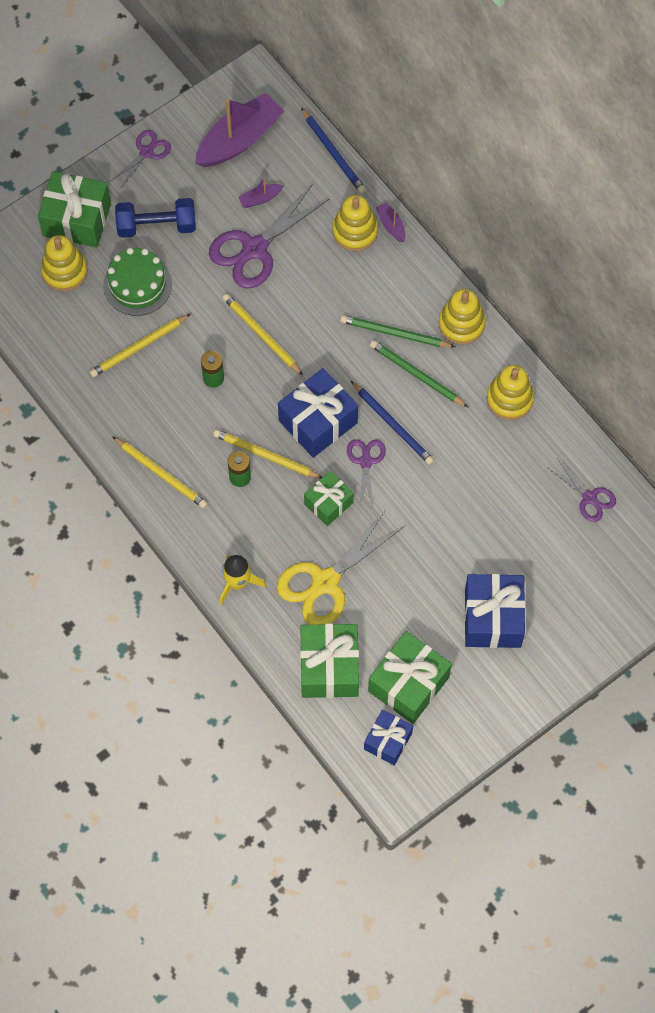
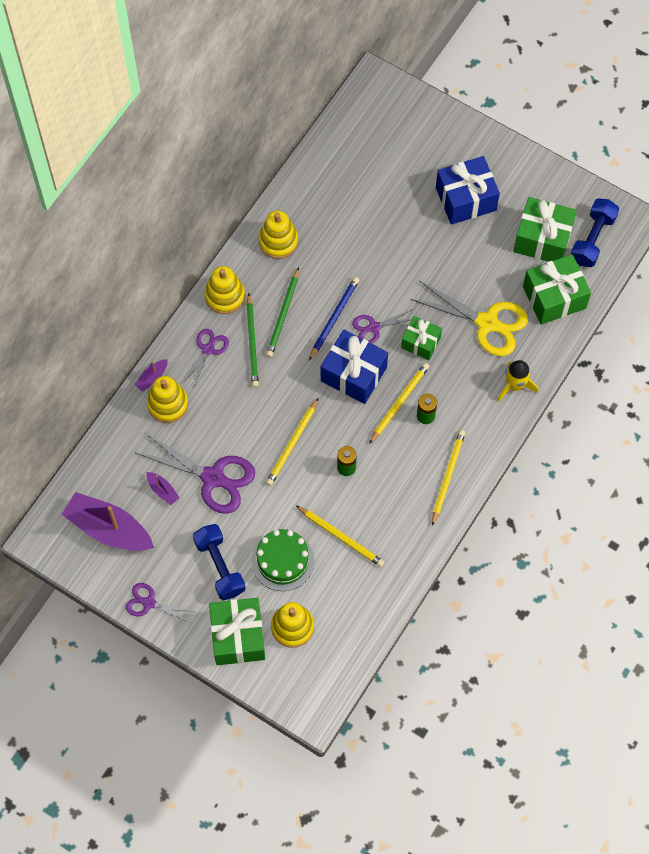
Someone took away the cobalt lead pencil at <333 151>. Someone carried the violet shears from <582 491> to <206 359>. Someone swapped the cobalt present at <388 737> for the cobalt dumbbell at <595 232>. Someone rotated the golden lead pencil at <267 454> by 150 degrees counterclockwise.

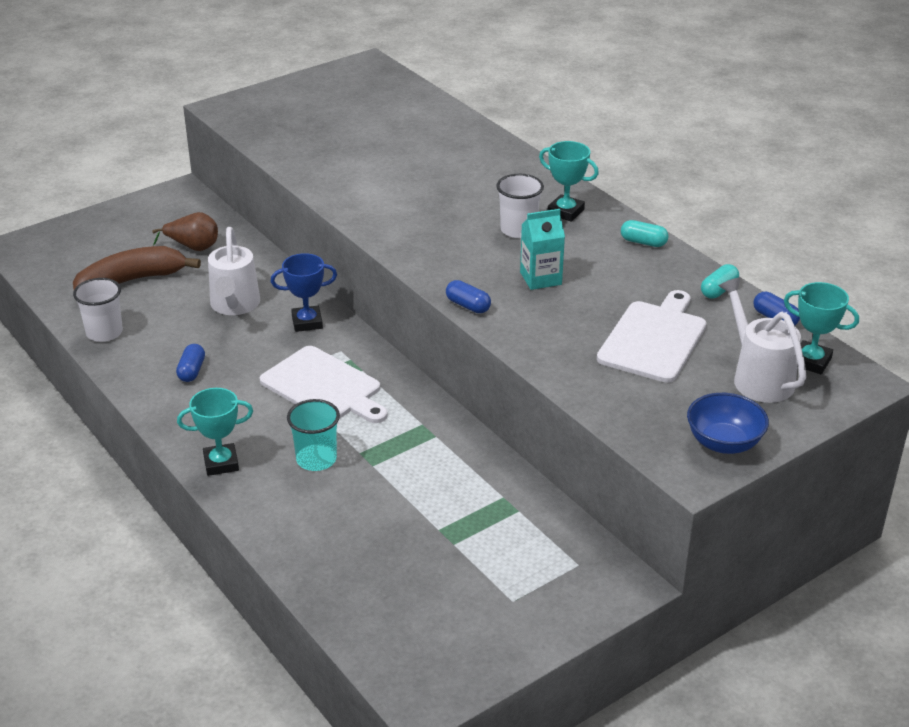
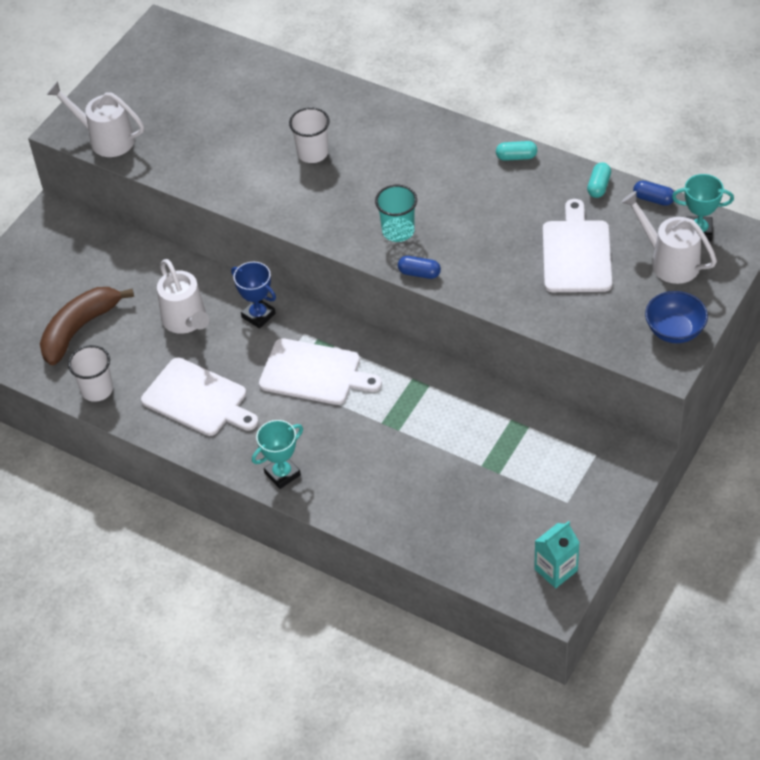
Someone took away the russet pear fruit at <185 231>. Someone took away the turquoise trophy at <569 181>. Someone put down the pure white watering can at <95 119>. Someone carried the turquoise cup from <313 435> to <396 213>. Someone carried the pure white cup from <520 206> to <309 135>. Someone carried the turquoise juice carton from <542 249> to <557 554>. Someone swapped the cobalt pill shape at <190 363> for the pure white cutting board at <199 397>. Someone rotated the cobalt trophy at <304 292> by 75 degrees clockwise.

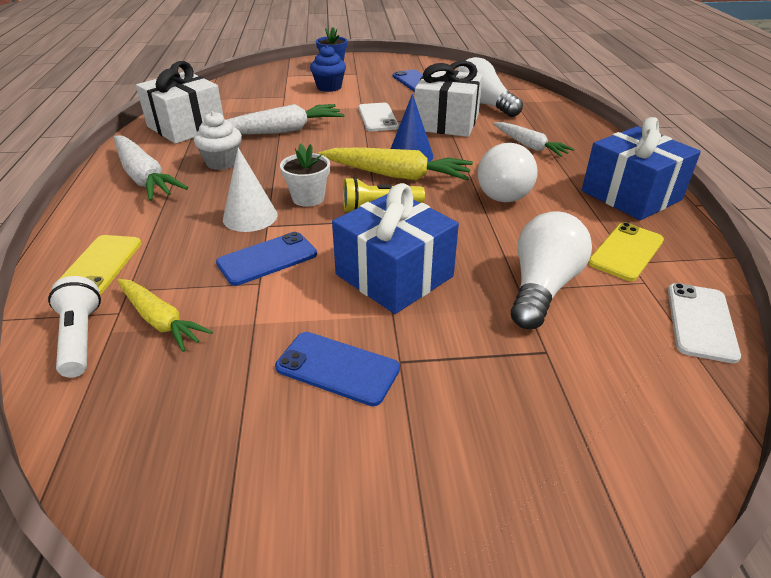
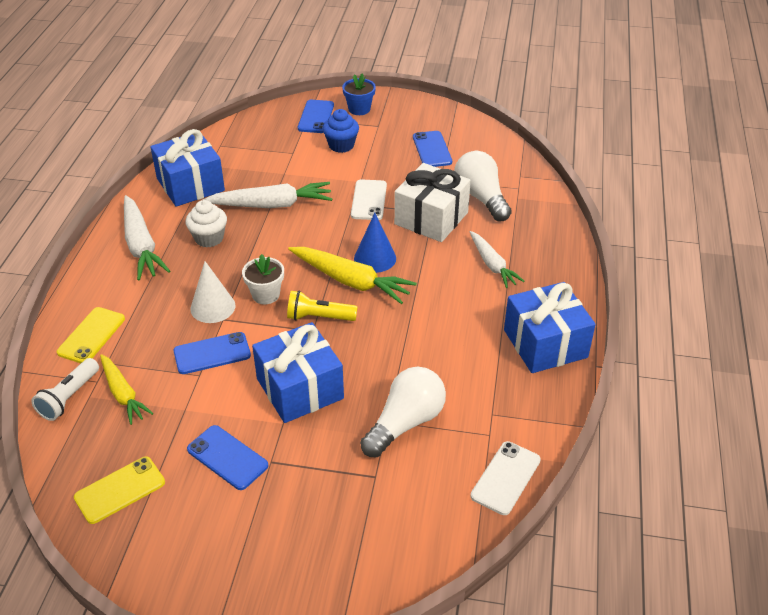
Someone took away the pure white bulb at <508 172>. Someone put down the cobalt smartphone at <316 116>. Someone carried the golden smartphone from <626 251> to <119 490>. Someone repainted the pure white present at <180 102>, which became the cobalt present at <187 168>. Someone rotated the pure white flashlight at <74 326> by 150 degrees counterclockwise.

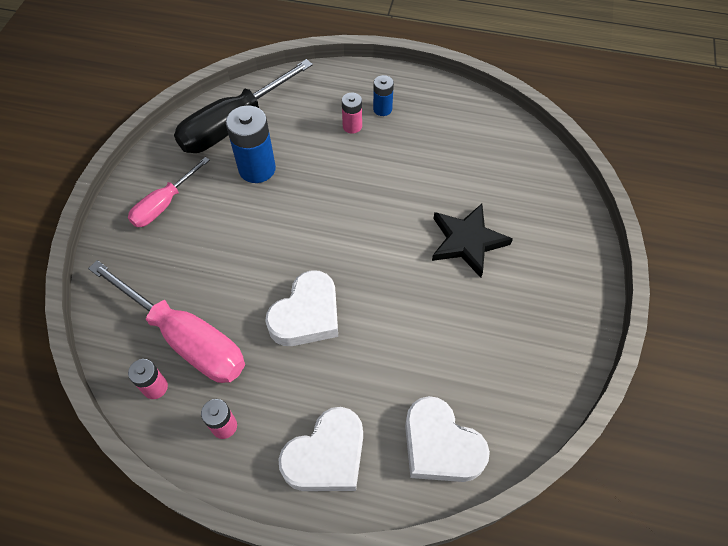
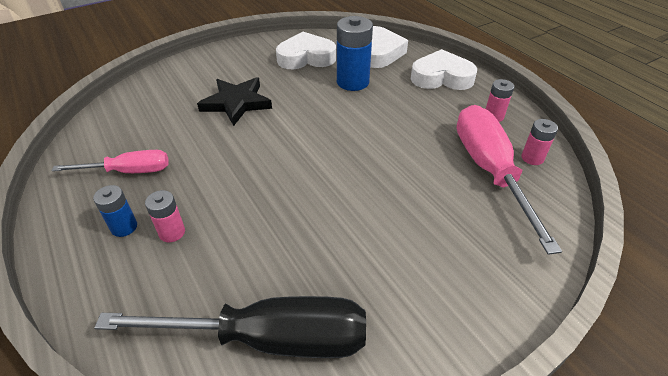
Someone carried the rose-pink screwdriver from <169 192> to <109 161>. Someone carried the cobalt AA battery from <251 144> to <355 53>. Someone carried the pure white love heart from <301 308> to <306 50>.

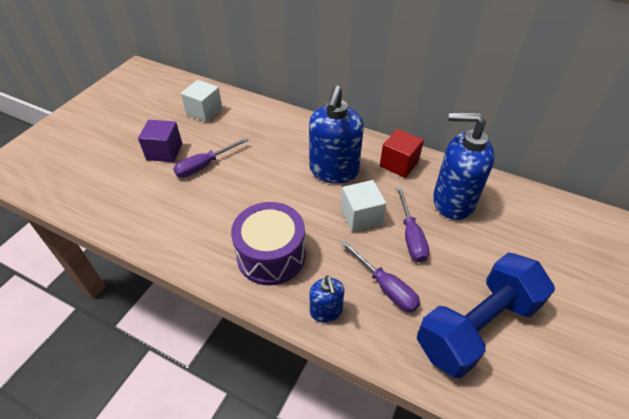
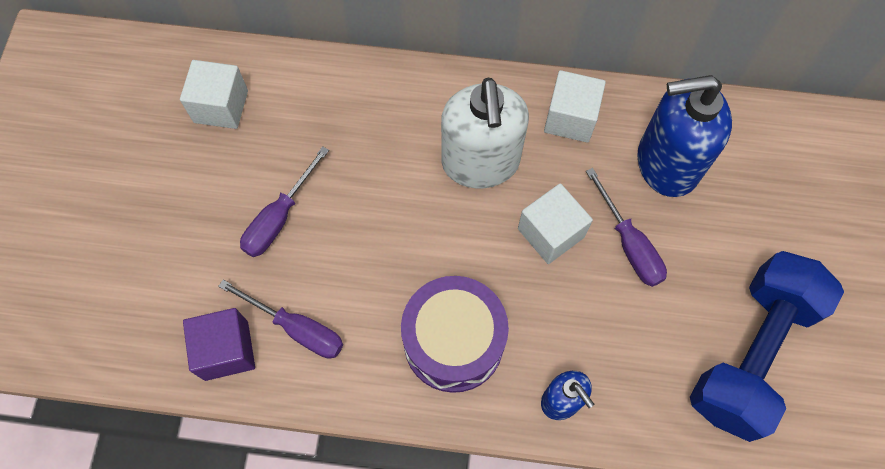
Someone carried the violet block from <160 141> to <219 344>. Someone carried the violet screwdriver from <380 276> to <280 319>. Someone repainted the cobalt soap pump at <336 135>, which became the pure white soap pump at <485 133>. Someone repainted the scarlet block at <402 153>, which became the pure white block at <575 106>.

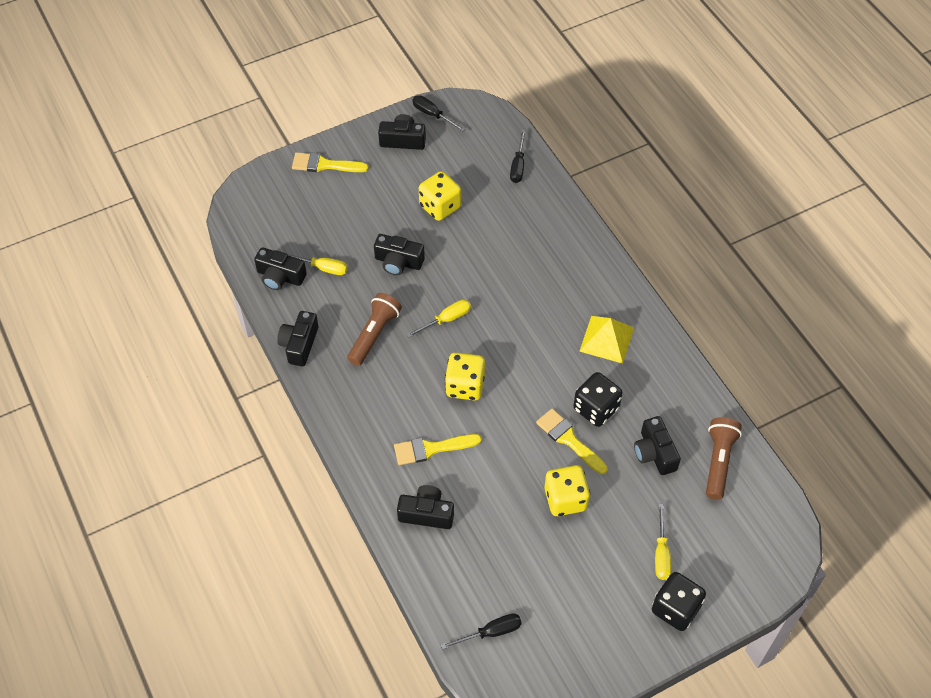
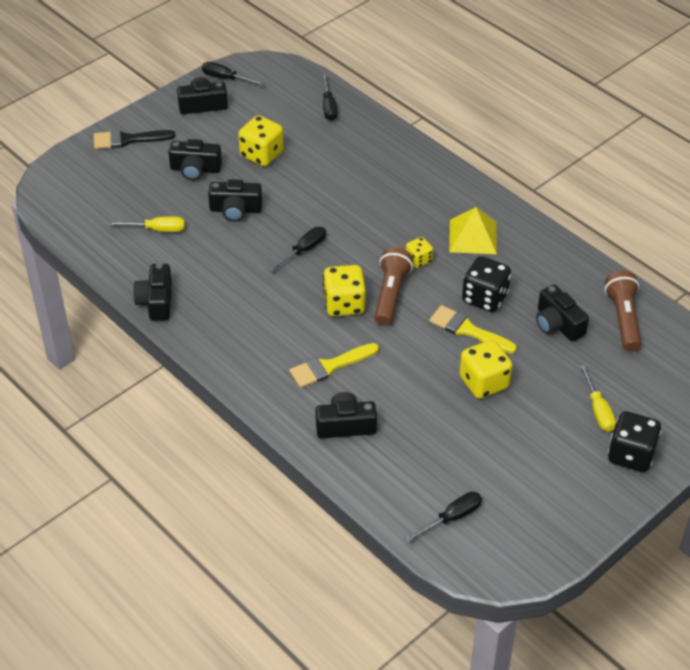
Someone put down the golden die at <419 252>. Someone carried the ebony compact camera from <280 268> to <195 159>. Someone carried the russet flashlight from <374 329> to <393 286>. Someone repainted the golden brush at <330 162>, which became the ebony brush at <135 139>. Someone repainted the golden screwdriver at <438 318>, which became the ebony screwdriver at <297 249>.

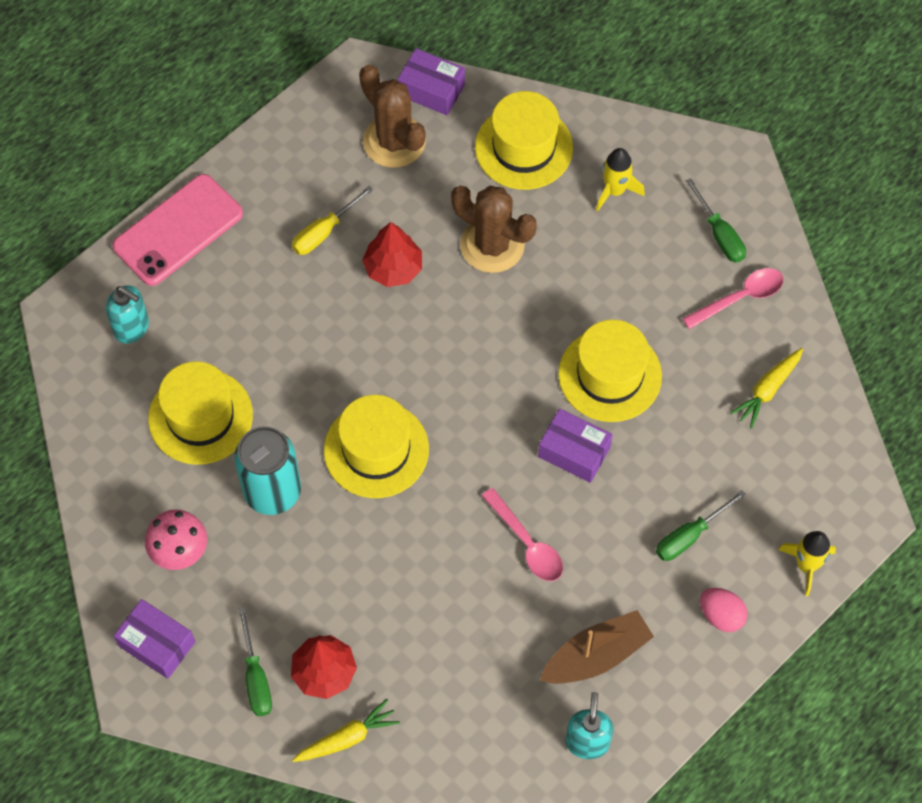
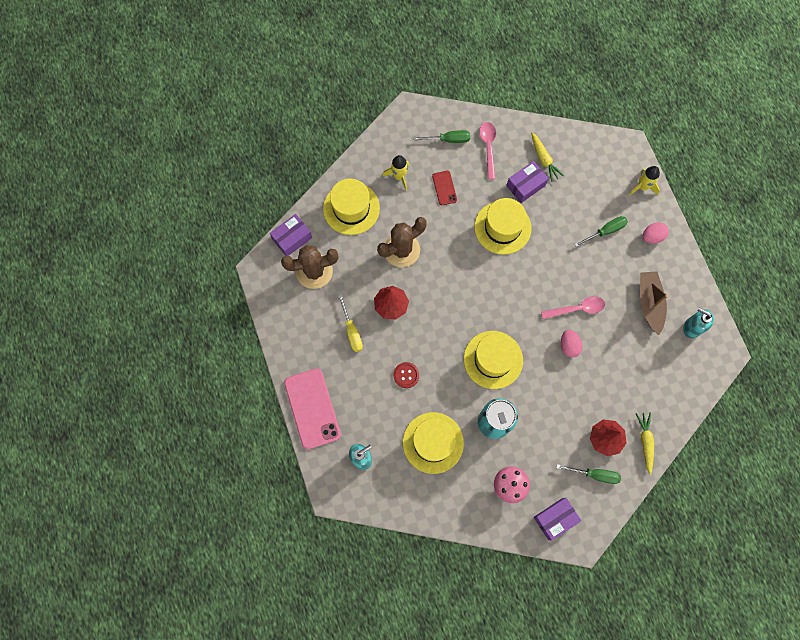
Someone put down the scarlet sewing button at <406 375>. Someone put down the scarlet smartphone at <444 188>. Someone put down the rose-pink egg at <572 344>. Someone carried the violet package from <575 446> to <527 182>. Someone rotated the green screwdriver at <701 525> by 105 degrees counterclockwise.

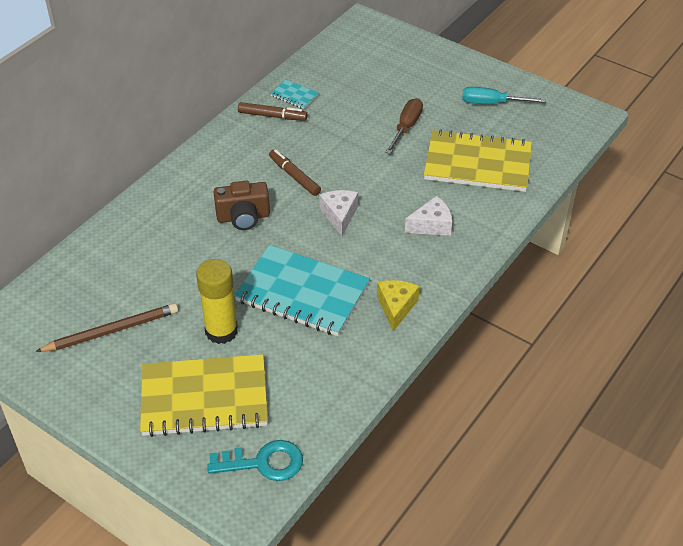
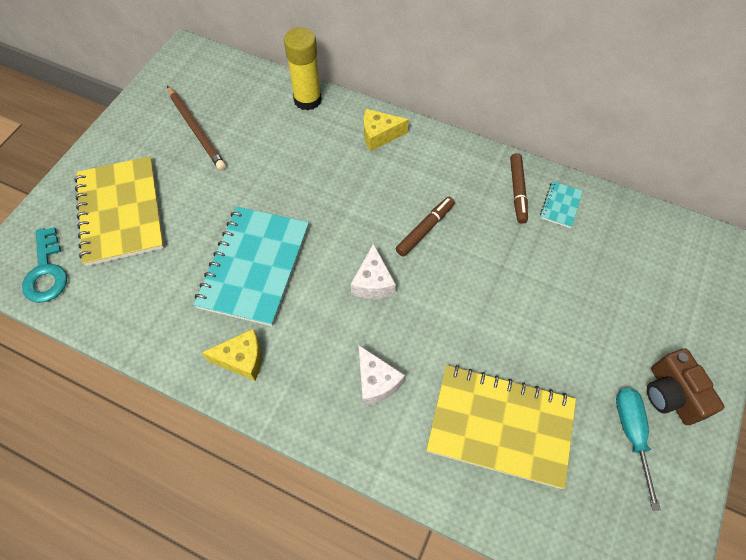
Someone took away the russet screwdriver at <404 126>. Someone put down the golden cheese at <386 130>. Someone carried the golden glue from <217 301> to <303 69>. Someone carried the russet compact camera from <241 205> to <685 386>. Someone rotated the pure white cheese at <338 213> by 105 degrees clockwise. Someone rotated the golden notebook at <478 160> by 75 degrees counterclockwise.

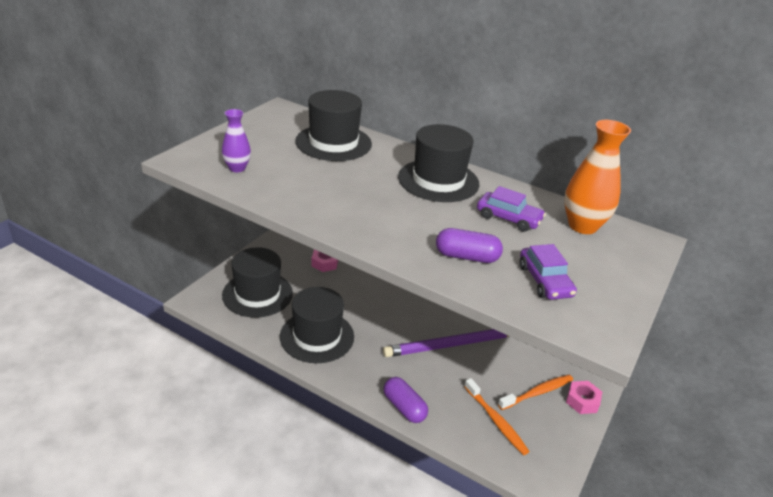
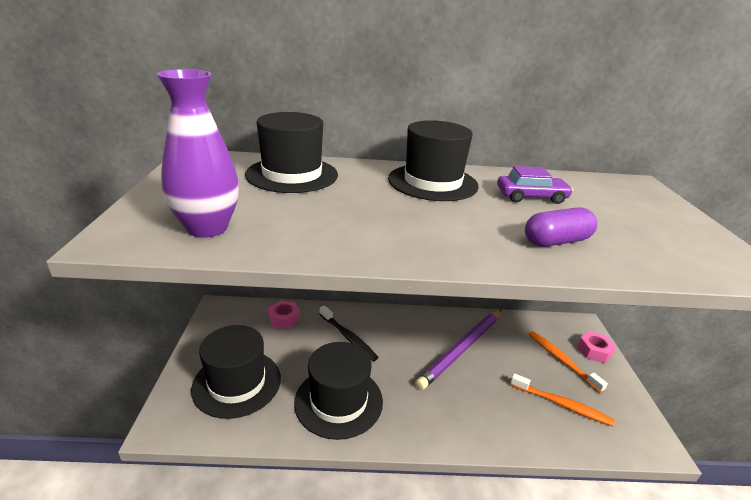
Someone took away the violet pill shape at <405 400>. Someone took away the violet car at <548 272>. Someone took away the orange vase at <597 177>. Someone put down the ebony tooth brush at <349 333>. Someone rotated the orange tooth brush at <535 392> by 60 degrees counterclockwise. Someone scaled the violet vase at <236 140> by 1.71.

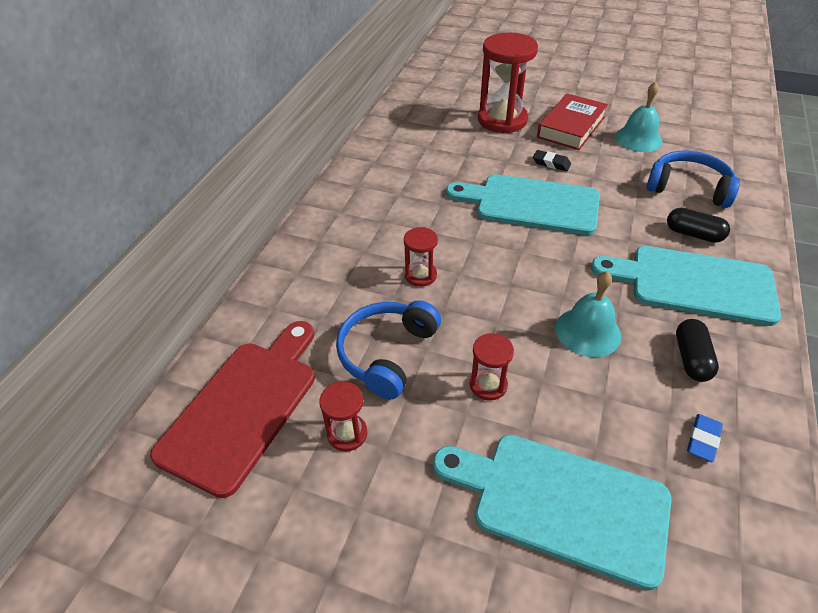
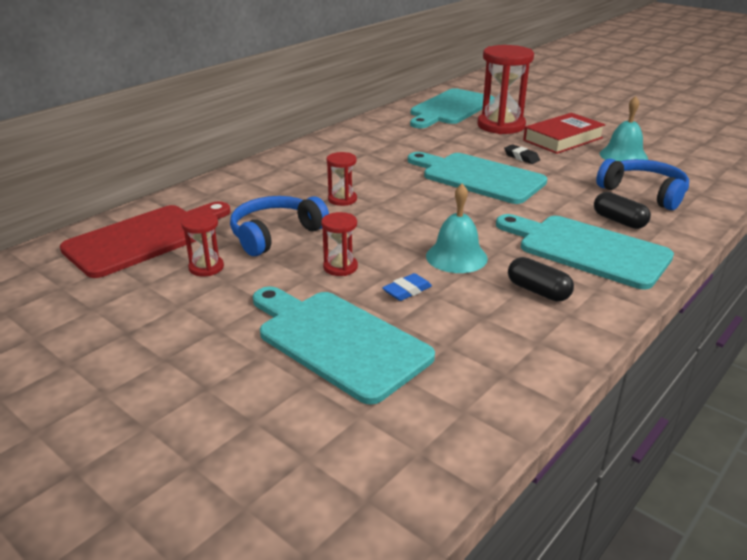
Someone put down the turquoise cutting board at <452 108>. Someone carried the cobalt eraser from <705 438> to <407 287>. Someone rotated the ebony pill shape at <697 350> by 75 degrees counterclockwise.

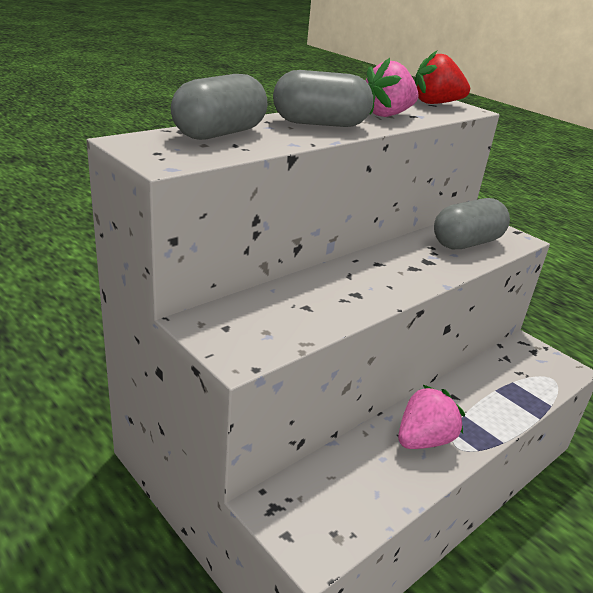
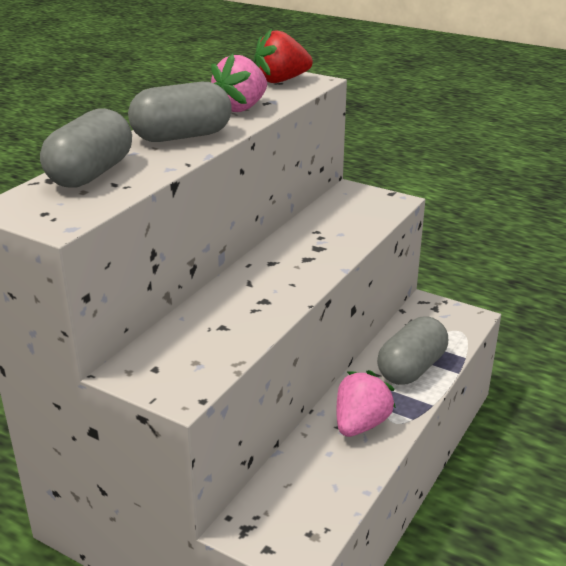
Someone carried the grey pill shape from <472 223> to <412 350>.

